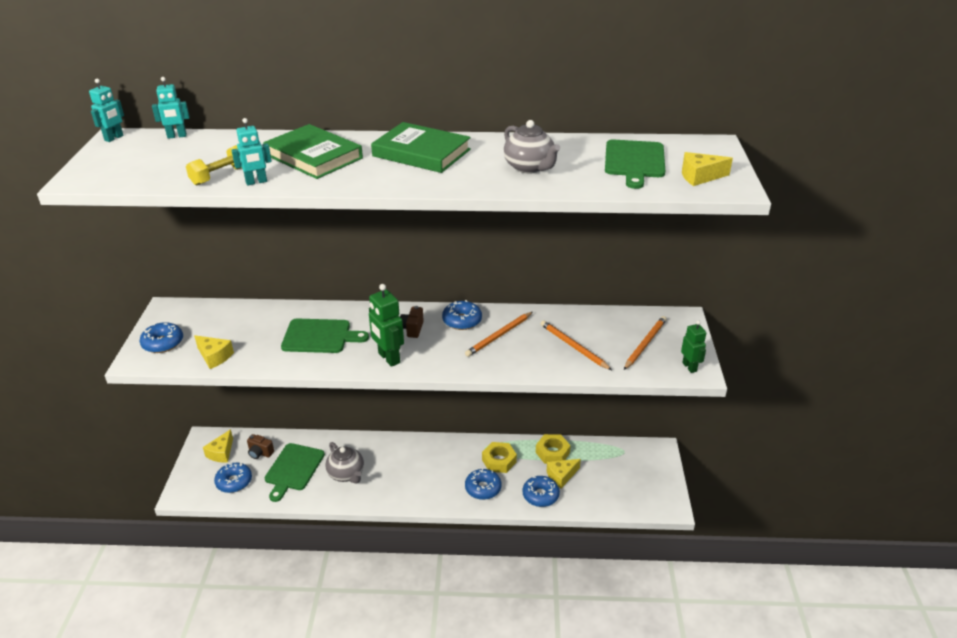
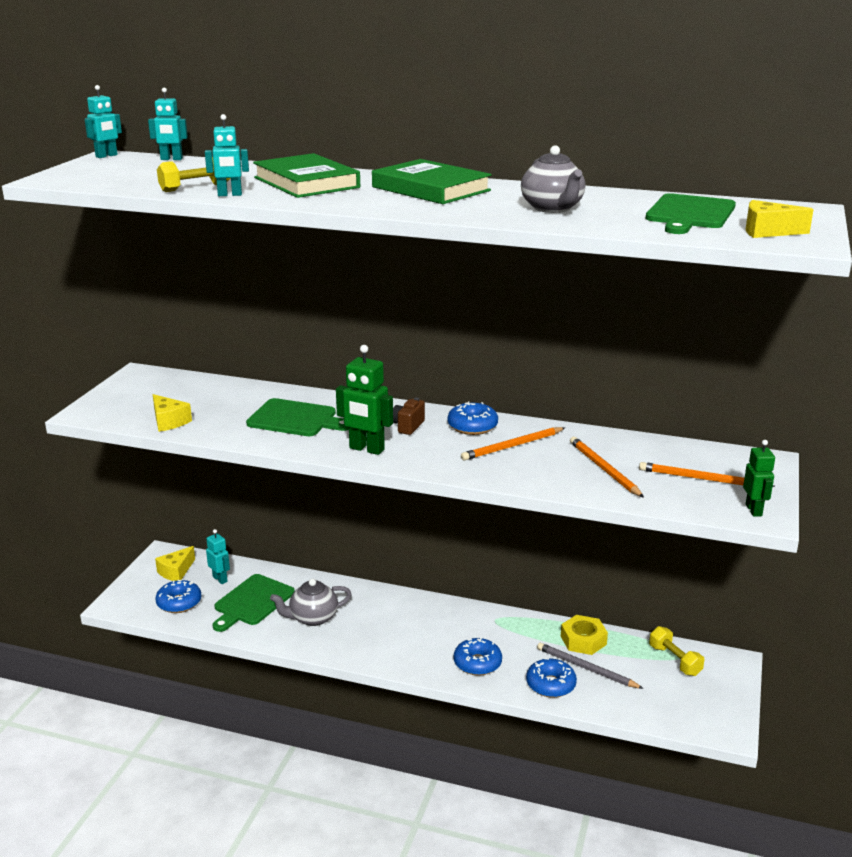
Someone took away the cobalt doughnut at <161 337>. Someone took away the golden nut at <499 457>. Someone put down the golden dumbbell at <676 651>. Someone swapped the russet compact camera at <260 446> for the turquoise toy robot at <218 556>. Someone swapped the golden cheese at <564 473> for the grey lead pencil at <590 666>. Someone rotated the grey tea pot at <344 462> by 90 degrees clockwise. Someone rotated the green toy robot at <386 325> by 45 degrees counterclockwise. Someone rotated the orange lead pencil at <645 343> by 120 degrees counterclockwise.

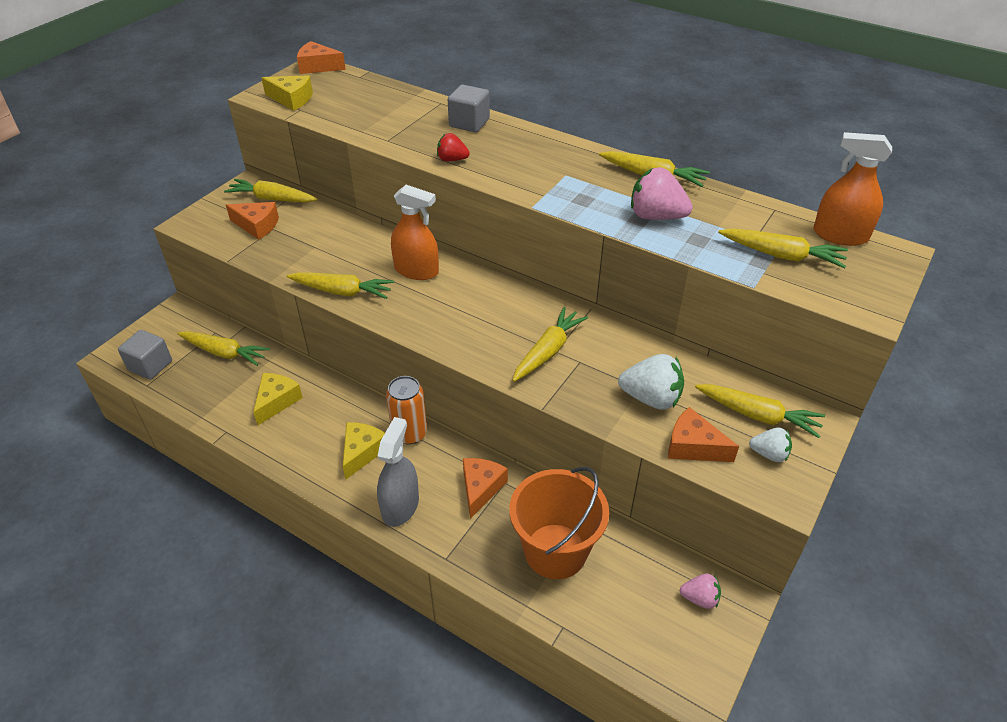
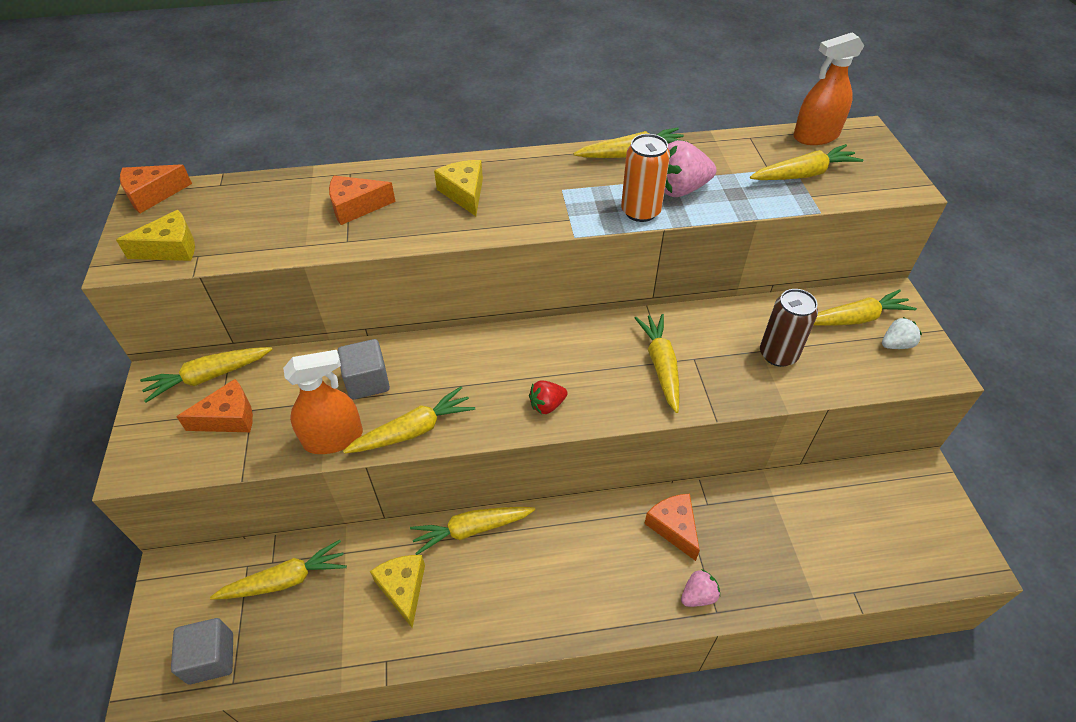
Someone took away the grey spray cleaner at <398 472>. Someone took away the orange sand bucket at <559 523>. Someone put down the golden root vegetable at <472 531>. Someone carried the golden cheese from <364 450> to <458 188>. Someone carried the orange soda can from <406 410> to <645 178>. Someone carried the orange spray cleaner from <415 232> to <323 402>. Someone carried the scarlet toy strawberry from <453 147> to <548 397>. Someone carried the grey block from <469 108> to <364 369>. Someone carried the orange cheese from <703 434> to <362 200>. Someone carried the rose-pink toy strawberry from <700 591> to <700 588>. Someone swapped the pure white toy strawberry at <651 382> for the russet soda can at <789 328>.

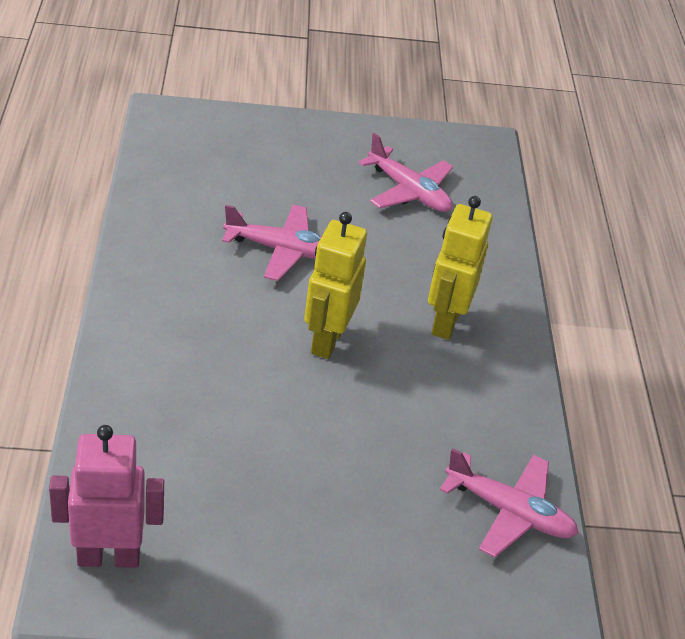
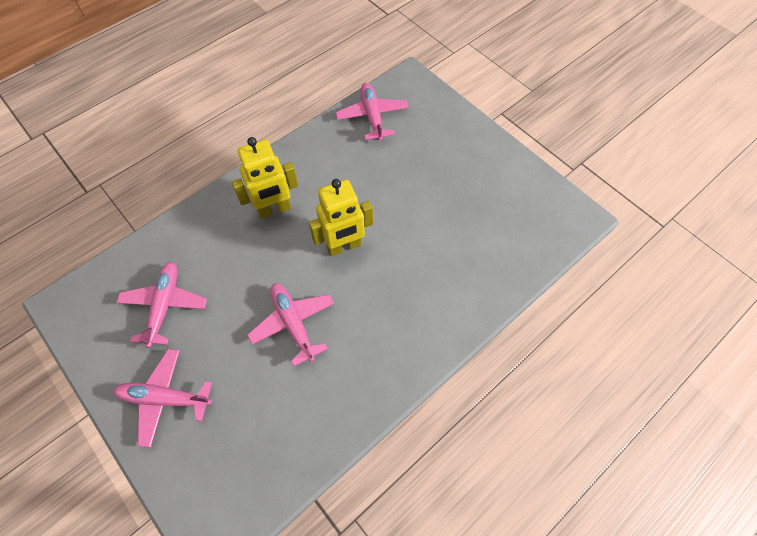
Someone took away the rose-pink toy robot at <106 496>. Someone put down the rose-pink toy plane at <163 398>.

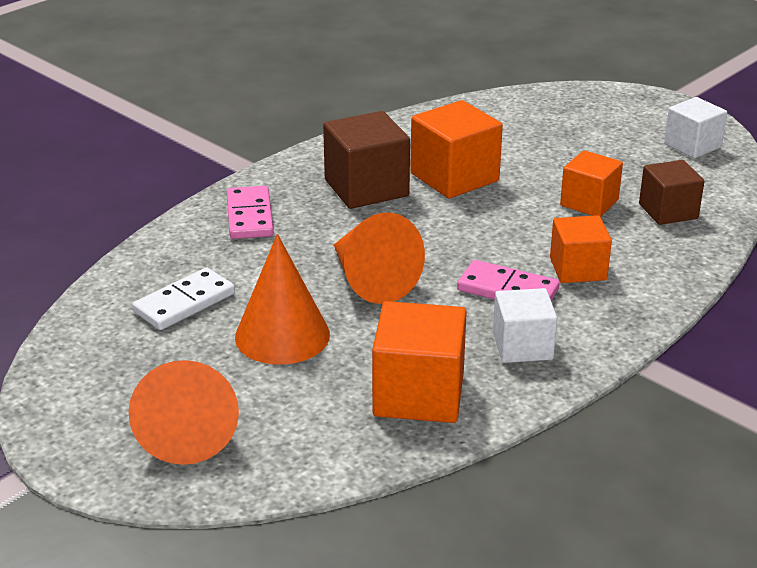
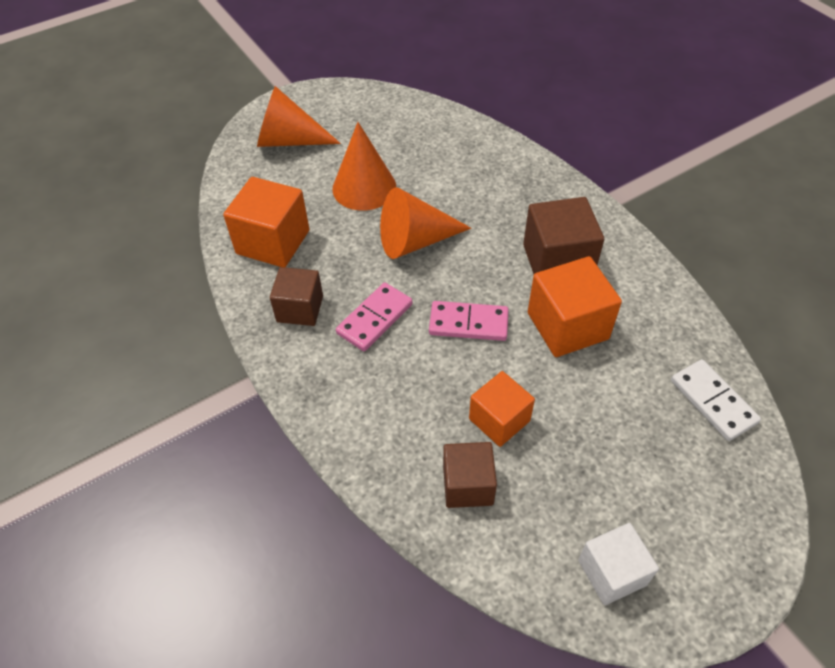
Someone took away the orange block at <581 249>. Someone carried the pure white domino from <183 299> to <716 400>. Someone carried the rose-pink domino from <250 212> to <469 321>. Someone repainted the pure white block at <525 325>, which became the russet block at <296 296>.

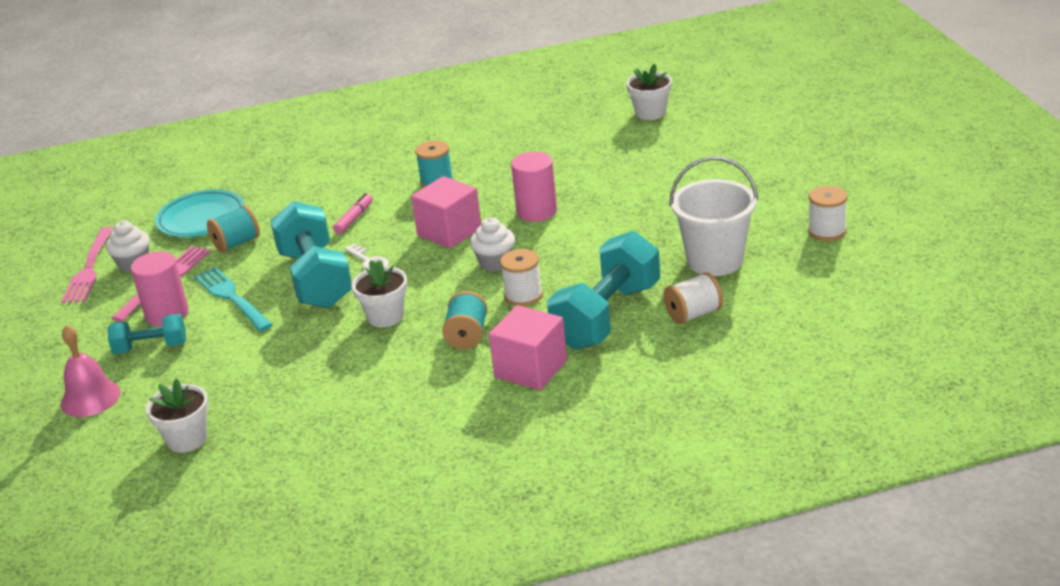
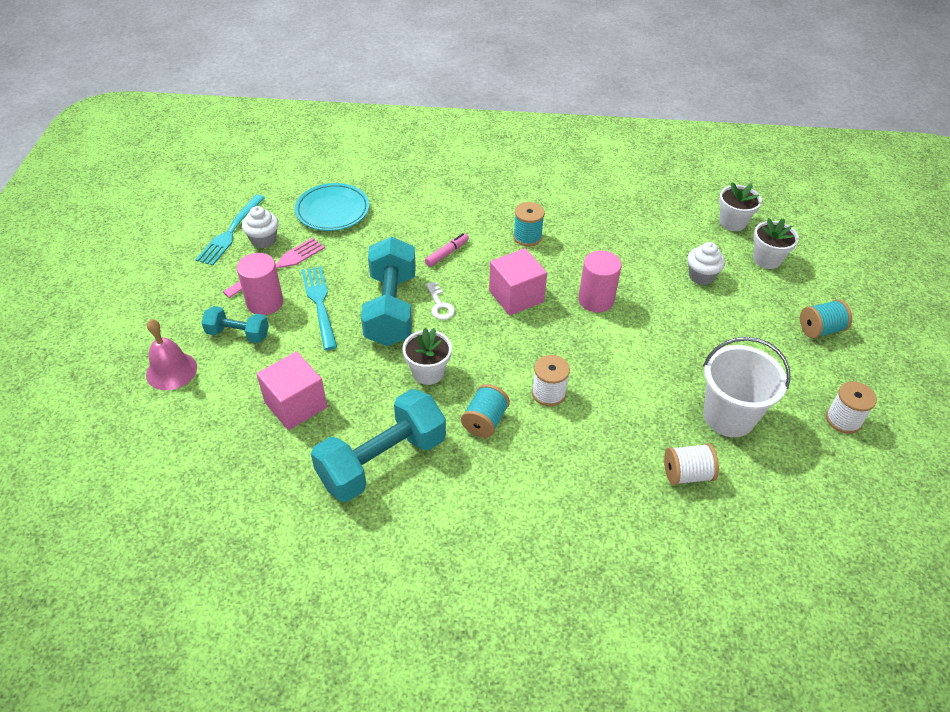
Someone carried the pure white flower pot from <177 415> to <776 243>. Someone carried the turquoise bobbin from <233 229> to <826 318>. Someone carried the pure white fairy cake from <492 244> to <706 263>. Someone carried the rose-pink block from <528 347> to <291 390>. Someone carried the turquoise dumbbell from <603 290> to <378 445>. Someone repainted the rose-pink fork at <87 265>, which became the turquoise fork at <230 230>.

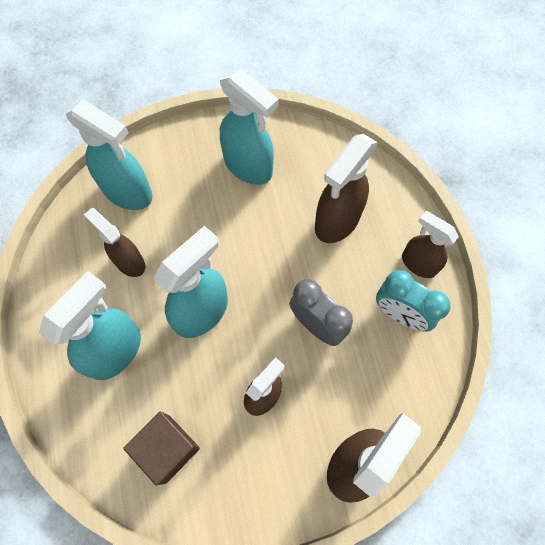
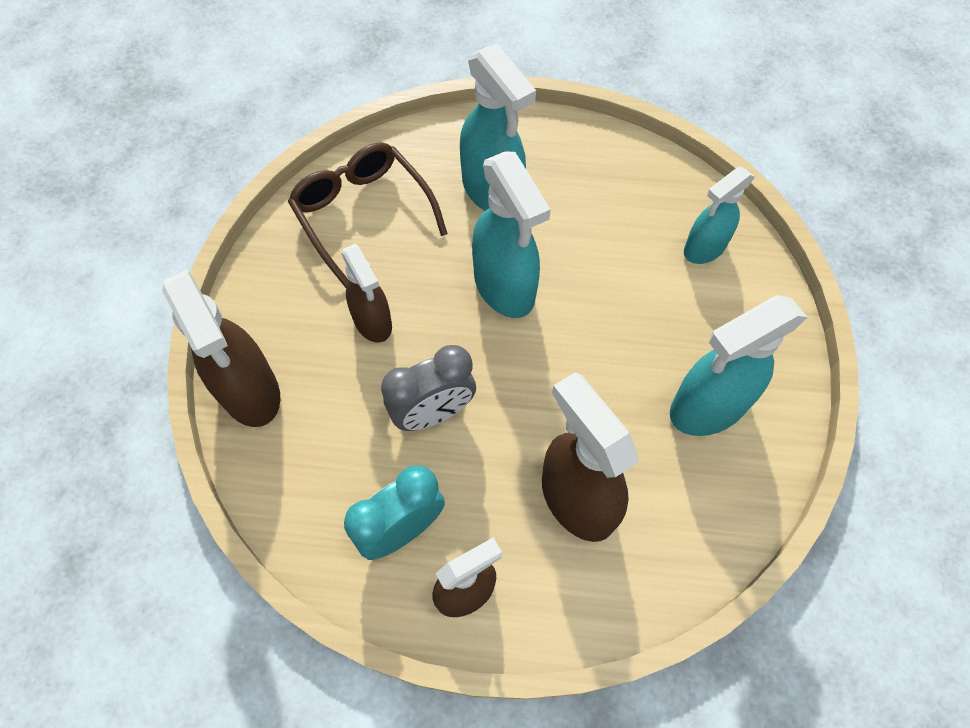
Someone took away the russet spray cleaner at <114 242>. Someone swapped the russet block at <161 448> for the russet spectacles at <368 215>. Someone scaled the turquoise spray cleaner at <109 154> by 0.64.

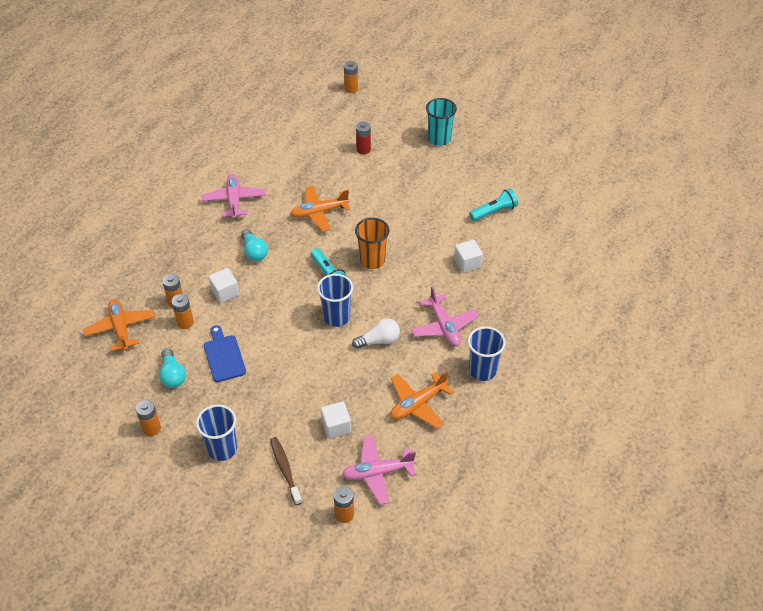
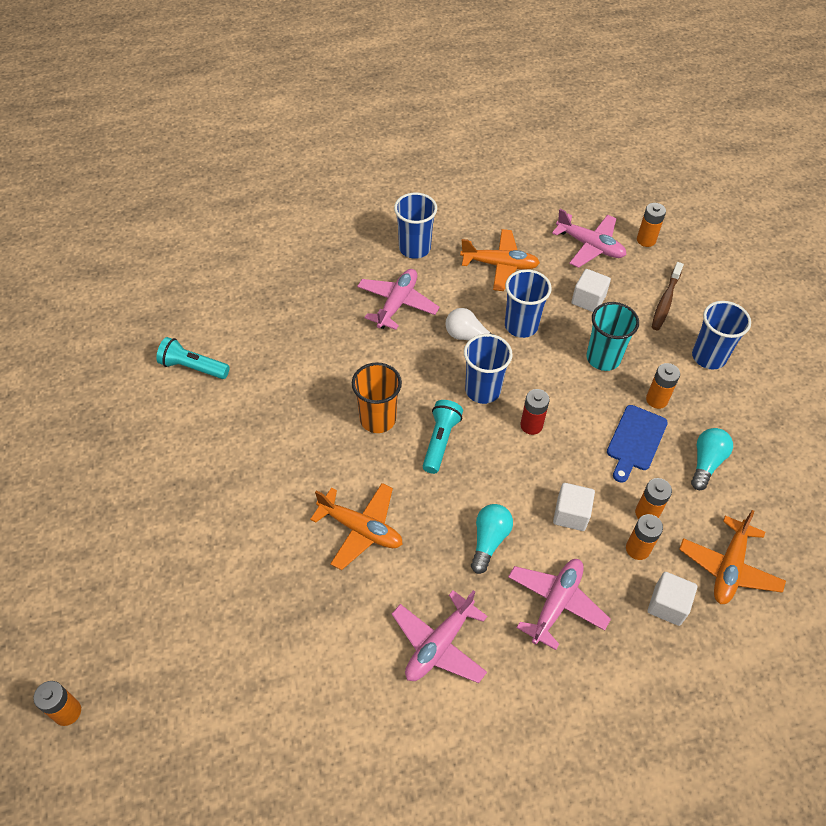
Someone put down the cobalt cup at <528 303>. Someone put down the rose-pink toy plane at <559 604>. Someone carried the orange AA battery from <148 418> to <663 386>. Someone carried the scarlet AA battery from <363 137> to <534 412>. Someone carried the turquoise cup from <441 122> to <612 336>. Someone carried the pure white block from <468 256> to <672 599>.

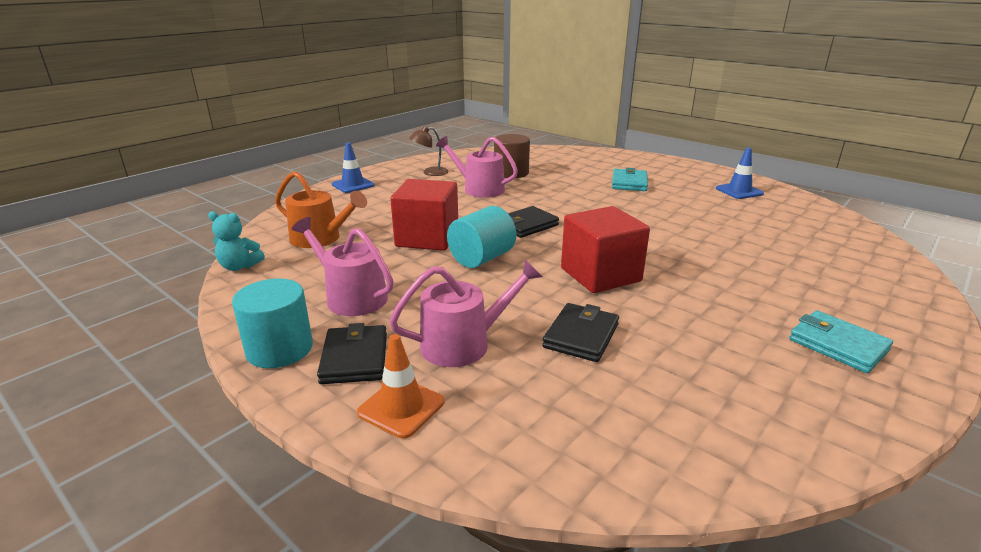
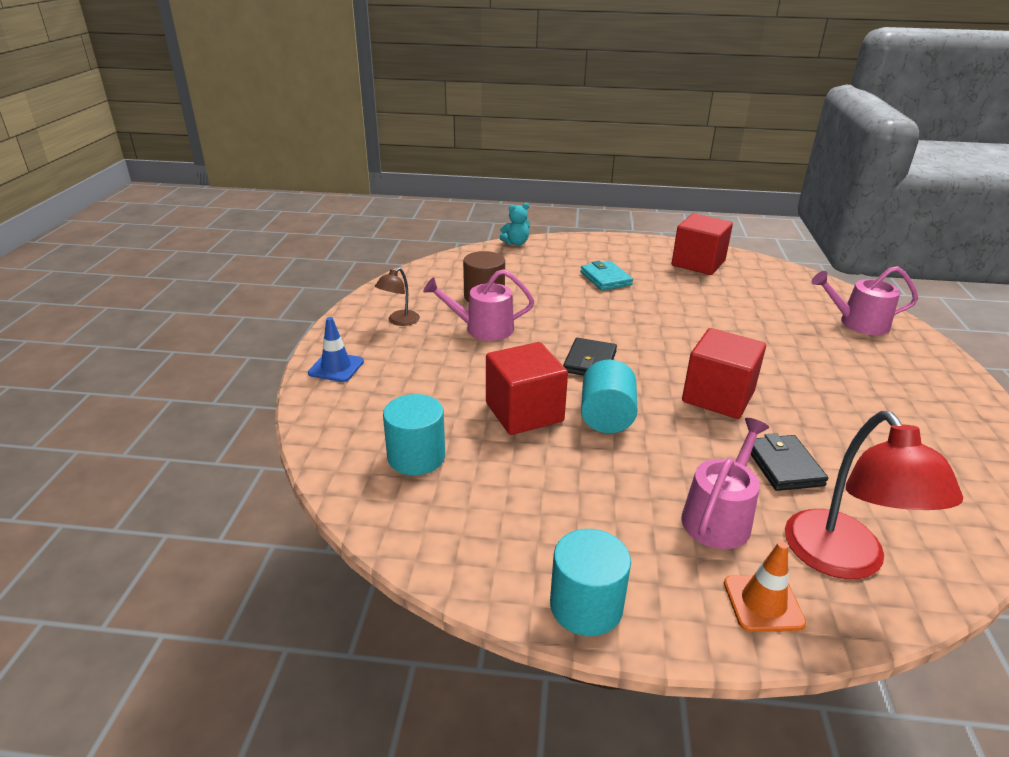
Someone took away the ebony wallet at <352 353>. Someone took away the turquoise wallet at <841 341>. Someone put down the scarlet reading lamp at <874 495>. Someone carried the turquoise teddy bear from <236 241> to <514 224>. Someone carried the rose-pink watering can from <343 266> to <864 300>. Someone swapped the orange watering can at <321 209> for the turquoise solid cylinder at <414 434>. Someone swapped the cobalt safety cone at <740 173> for the scarlet block at <702 244>.

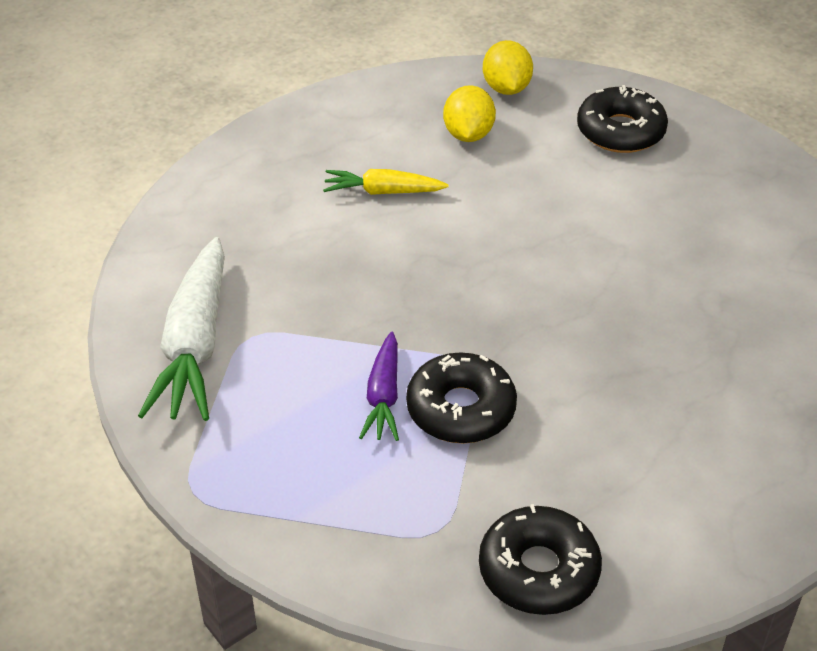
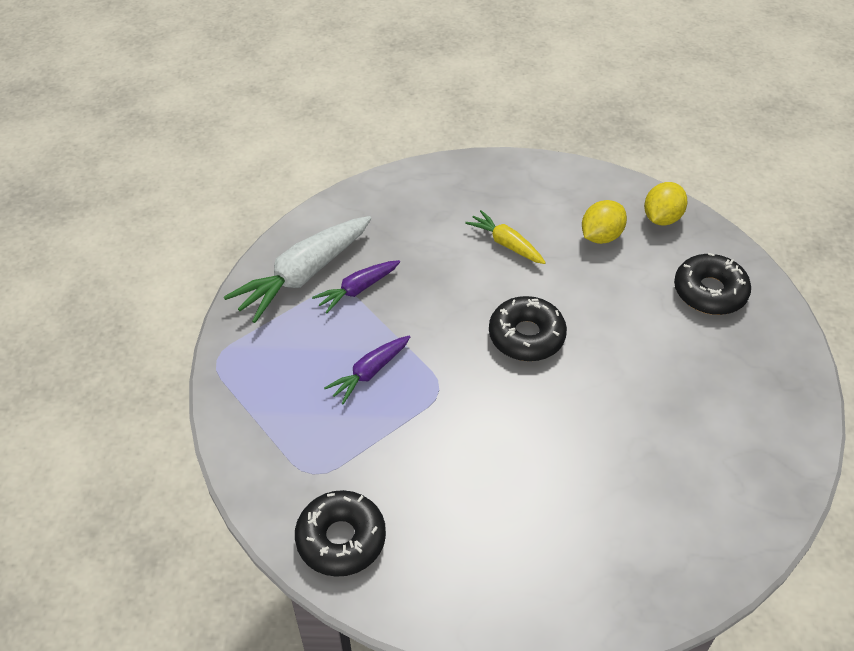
Someone put down the violet root vegetable at <356 286>. Someone carried the ebony doughnut from <461 398> to <528 328>.

